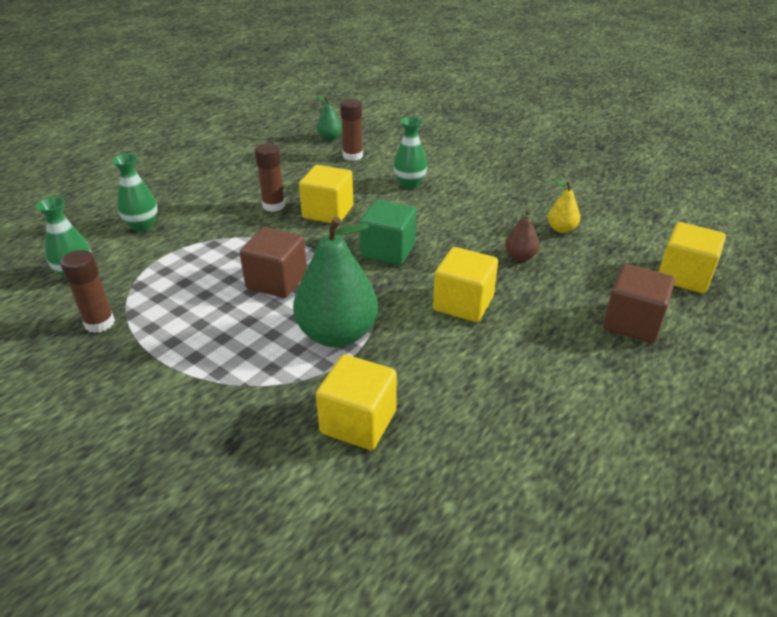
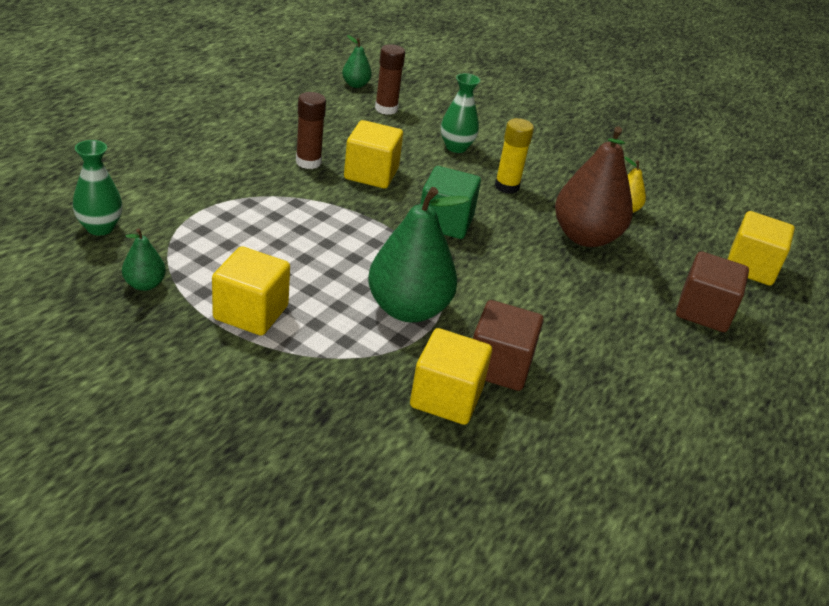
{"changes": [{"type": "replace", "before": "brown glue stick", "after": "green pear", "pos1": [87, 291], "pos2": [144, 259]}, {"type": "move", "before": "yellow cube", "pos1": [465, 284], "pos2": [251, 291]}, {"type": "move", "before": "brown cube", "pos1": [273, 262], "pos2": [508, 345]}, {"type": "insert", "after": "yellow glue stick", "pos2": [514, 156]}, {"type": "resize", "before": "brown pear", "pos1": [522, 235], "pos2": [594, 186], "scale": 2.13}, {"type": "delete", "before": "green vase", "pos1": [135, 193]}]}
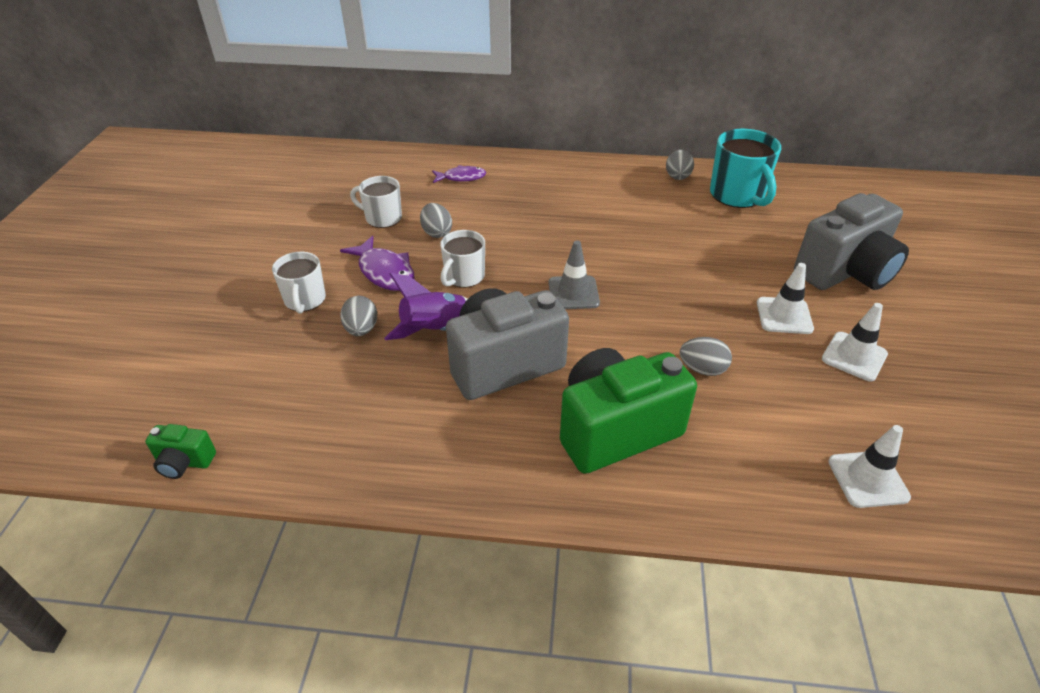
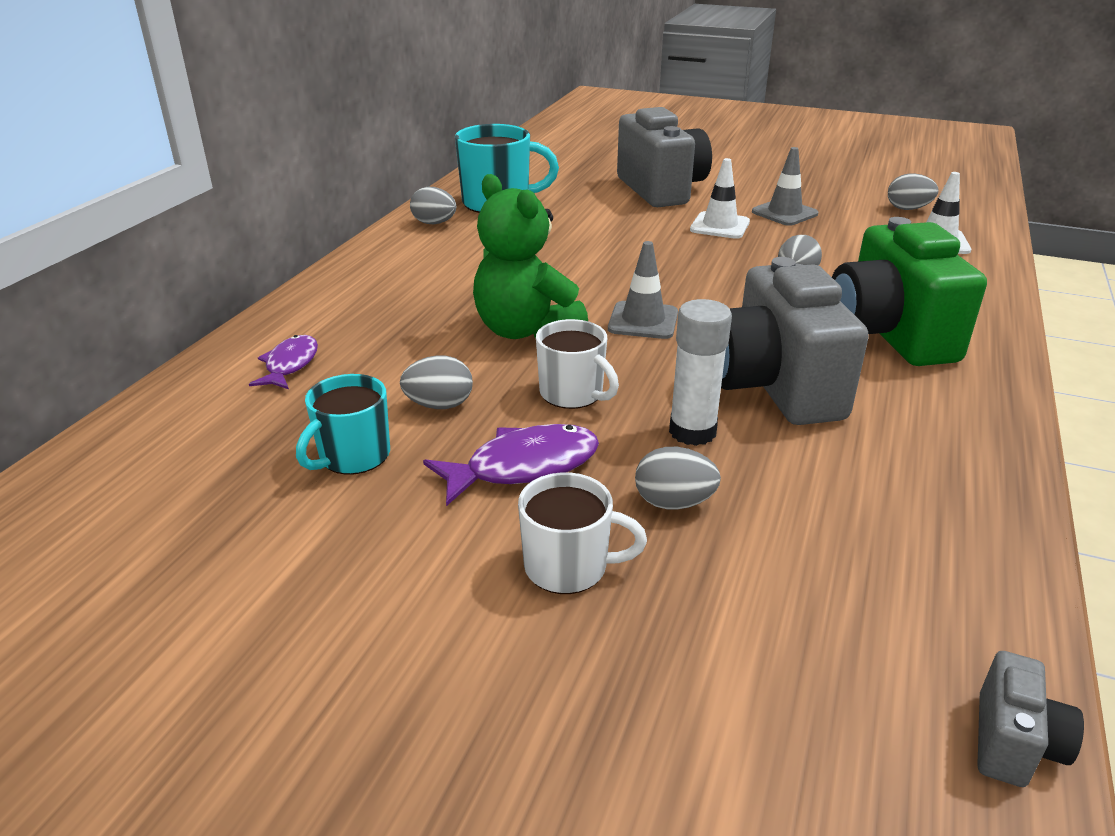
{"changes": [{"type": "recolor", "before": "white mug", "after": "turquoise mug", "pos1": [376, 202], "pos2": [343, 424]}, {"type": "insert", "after": "green teddy bear", "pos2": [530, 256]}, {"type": "replace", "before": "purple rocket", "after": "white glue stick", "pos1": [426, 306], "pos2": [700, 372]}, {"type": "recolor", "before": "white traffic cone", "after": "grey traffic cone", "pos1": [855, 342], "pos2": [785, 186]}, {"type": "insert", "after": "grey egg", "pos2": [913, 191]}, {"type": "recolor", "before": "green camera", "after": "grey camera", "pos1": [180, 451], "pos2": [1030, 719]}]}
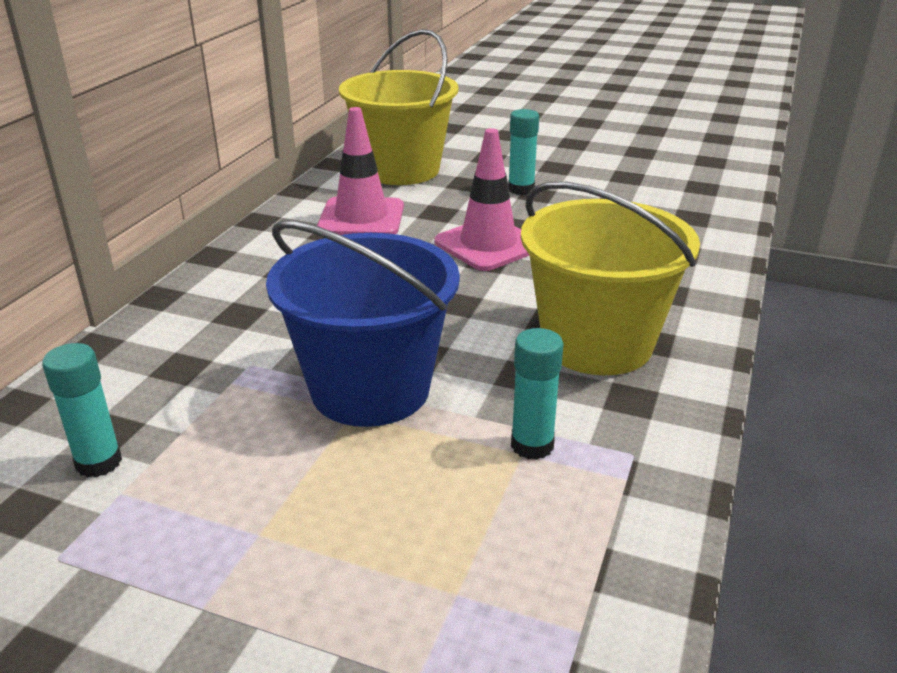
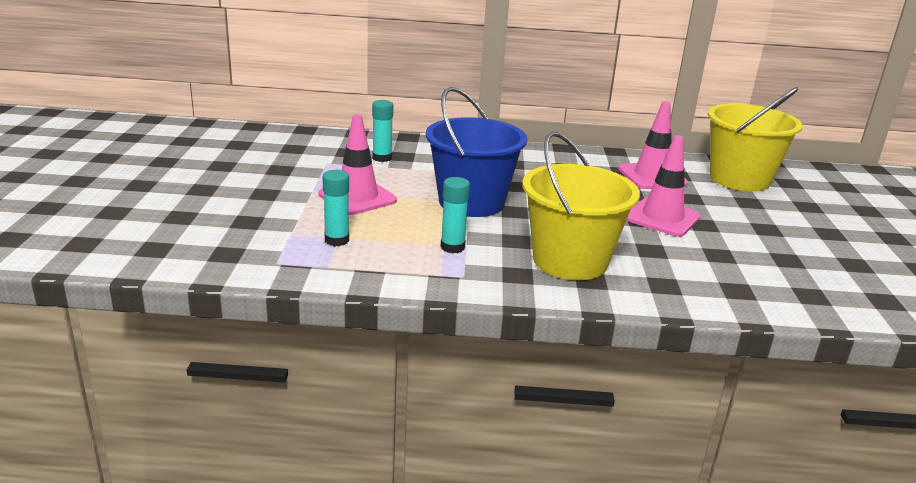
{"changes": [{"type": "insert", "after": "pink traffic cone", "pos2": [358, 164]}, {"type": "move", "before": "turquoise glue stick", "pos1": [523, 152], "pos2": [336, 208]}]}
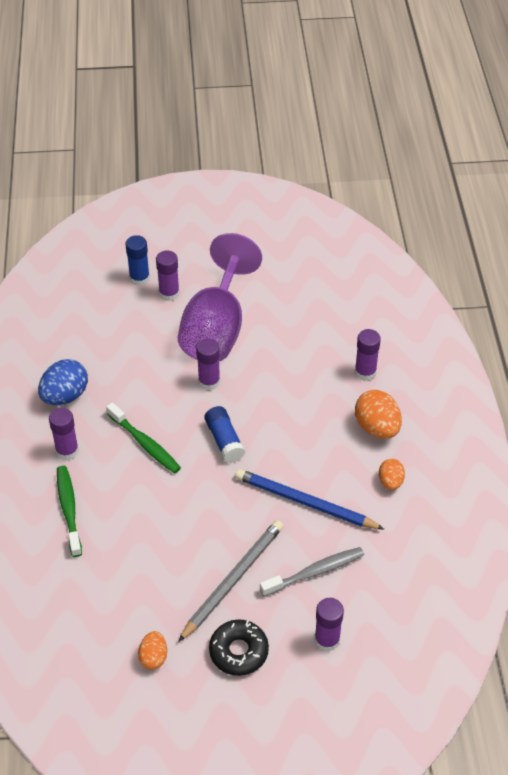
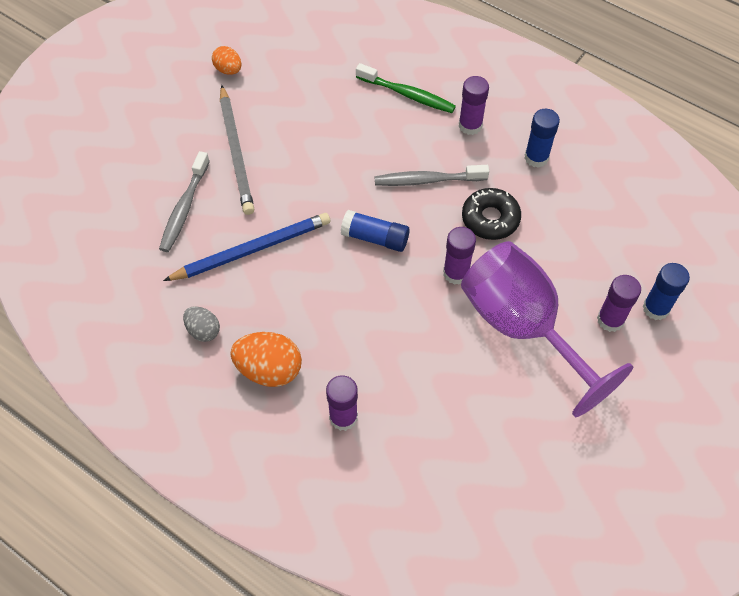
{"changes": [{"type": "recolor", "before": "orange egg", "after": "grey egg", "pos1": [392, 474], "pos2": [201, 324]}, {"type": "recolor", "before": "green toothbrush", "after": "grey toothbrush", "pos1": [143, 438], "pos2": [431, 175]}, {"type": "move", "before": "black donut", "pos1": [239, 648], "pos2": [491, 214]}, {"type": "replace", "before": "blue egg", "after": "blue glue stick", "pos1": [63, 382], "pos2": [542, 138]}, {"type": "delete", "before": "purple glue stick", "pos1": [329, 625]}]}
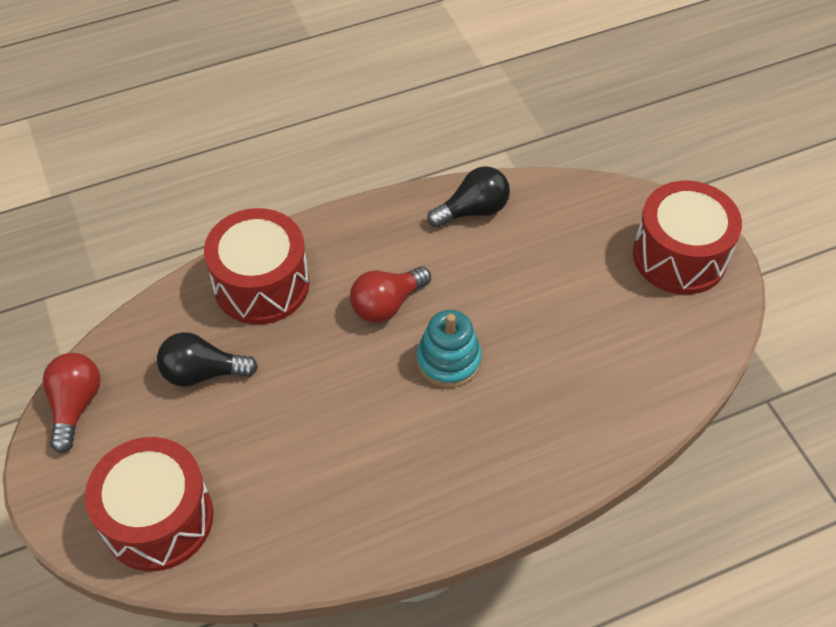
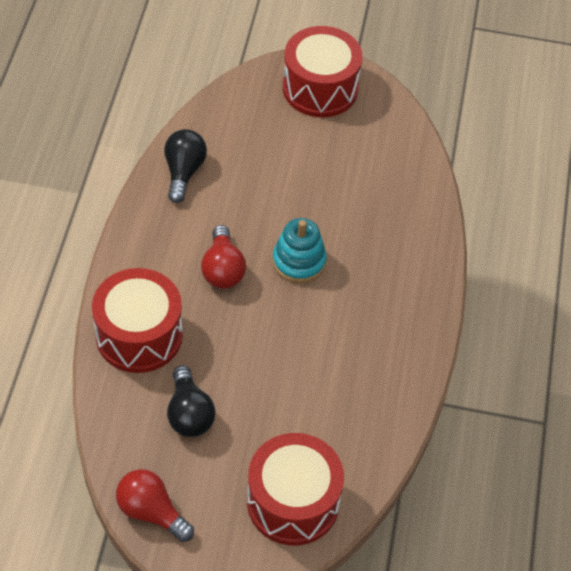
{"changes": [{"type": "rotate", "before": "black light bulb", "pos1": [207, 359], "pos2": [191, 401], "turn": -45}]}
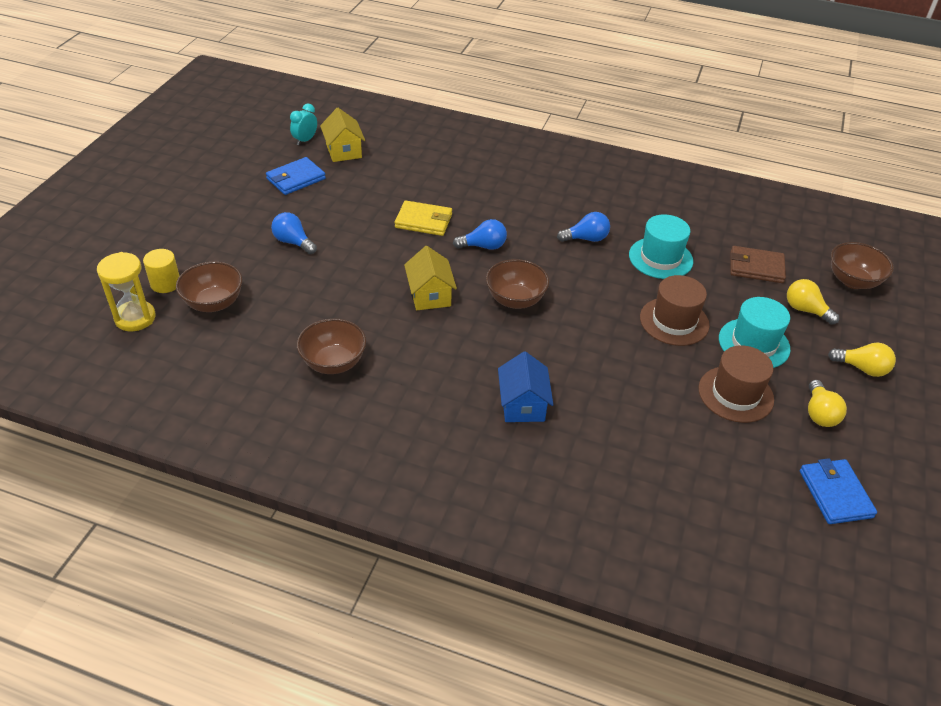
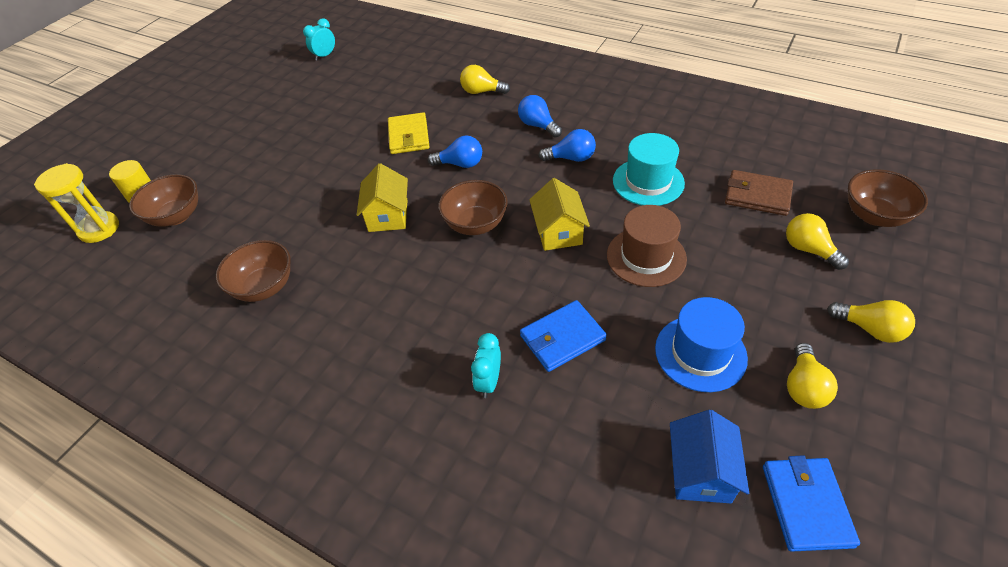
{"changes": [{"type": "rotate", "before": "yellow wallet", "pos1": [423, 218], "pos2": [408, 133], "turn": 60}, {"type": "insert", "after": "yellow light bulb", "pos2": [485, 79]}, {"type": "insert", "after": "turquoise clock", "pos2": [486, 365]}, {"type": "move", "before": "blue light bulb", "pos1": [294, 233], "pos2": [540, 116]}, {"type": "move", "before": "blue wallet", "pos1": [296, 176], "pos2": [563, 336]}, {"type": "move", "before": "yellow house", "pos1": [342, 135], "pos2": [559, 214]}, {"type": "recolor", "before": "brown hat", "after": "blue hat", "pos1": [736, 384], "pos2": [701, 344]}, {"type": "move", "before": "blue house", "pos1": [525, 386], "pos2": [709, 456]}, {"type": "delete", "before": "turquoise hat", "pos1": [754, 332]}]}
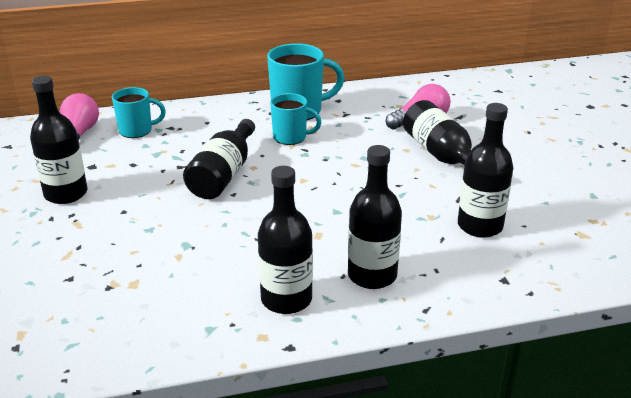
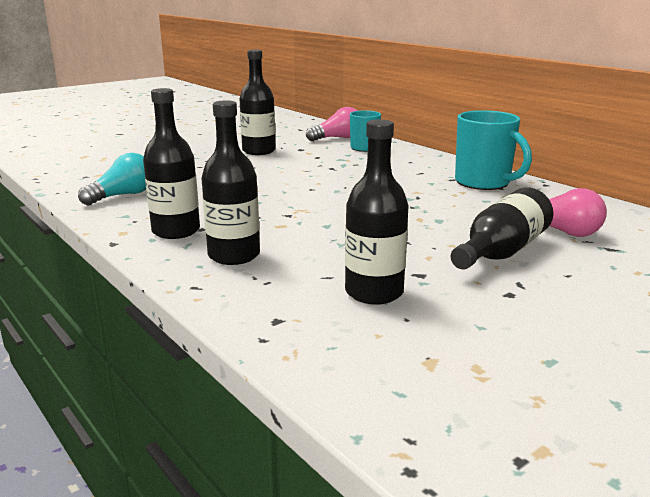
{"changes": [{"type": "insert", "after": "turquoise light bulb", "pos2": [112, 179]}, {"type": "delete", "before": "black bottle", "pos1": [219, 159]}, {"type": "delete", "before": "turquoise mug", "pos1": [295, 119]}]}
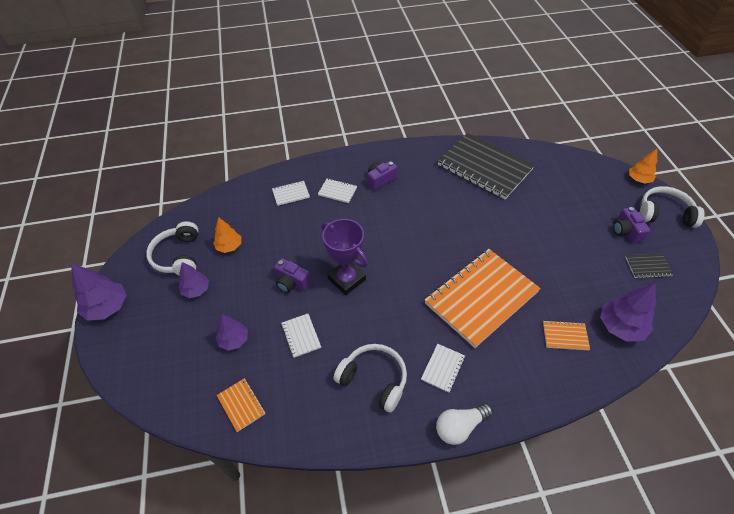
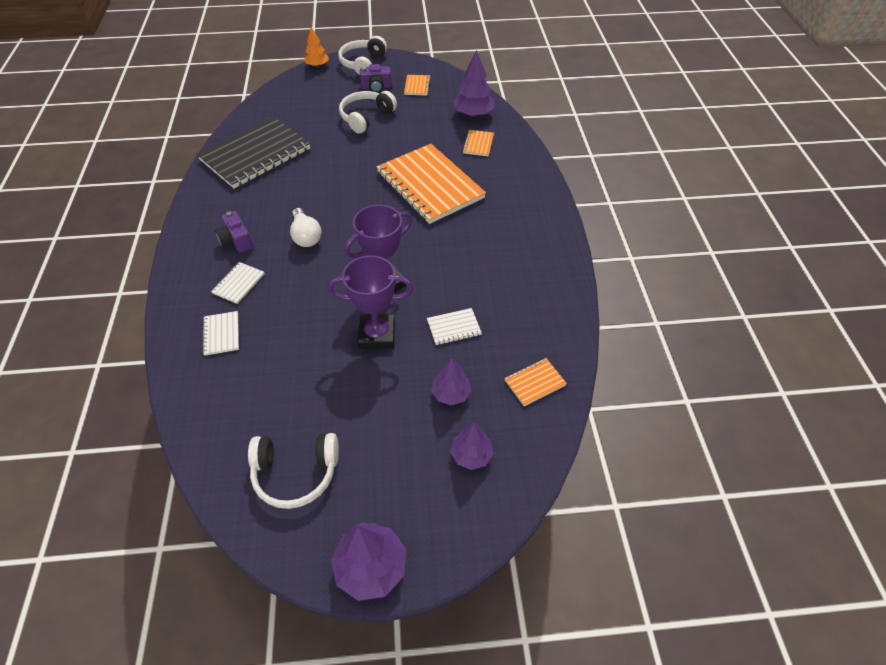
{"changes": [{"type": "move", "before": "white light bulb", "pos1": [464, 424], "pos2": [305, 227]}, {"type": "replace", "before": "purple camera", "after": "purple trophy", "pos1": [292, 275], "pos2": [371, 302]}, {"type": "move", "before": "white headphones", "pos1": [370, 378], "pos2": [368, 112]}, {"type": "recolor", "before": "black notebook", "after": "orange notebook", "pos1": [649, 266], "pos2": [417, 85]}, {"type": "move", "before": "purple tree", "pos1": [194, 280], "pos2": [471, 446]}, {"type": "delete", "before": "orange tree", "pos1": [227, 235]}, {"type": "delete", "before": "white notebook", "pos1": [443, 368]}]}
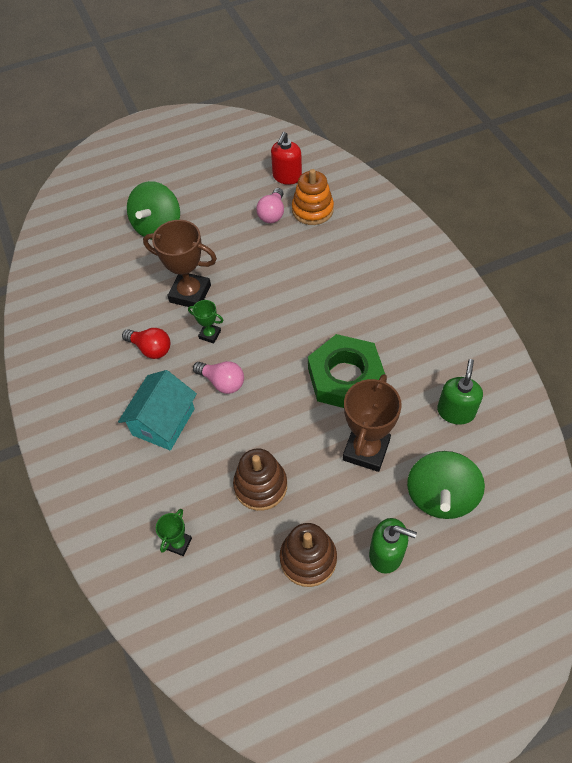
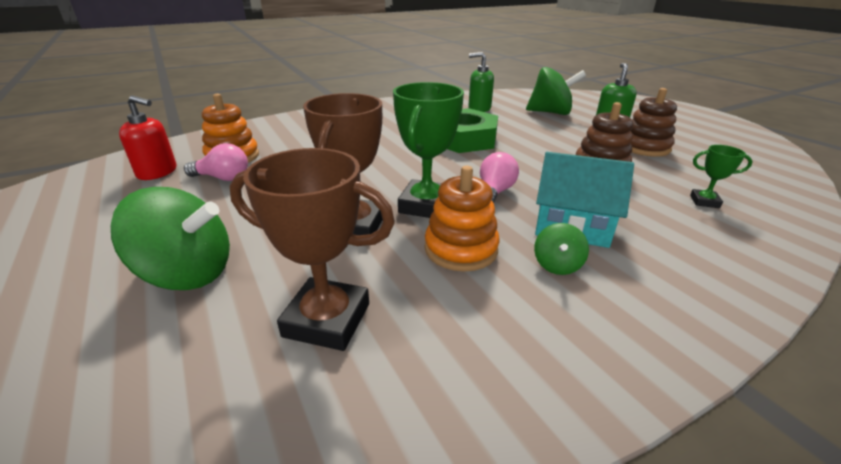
{"changes": [{"type": "move", "before": "brown trophy", "pos1": [372, 423], "pos2": [312, 249]}, {"type": "resize", "before": "green trophy", "pos1": [205, 322], "pos2": [428, 150], "scale": 2.01}, {"type": "replace", "before": "red light bulb", "after": "orange stacking toy", "pos1": [146, 343], "pos2": [462, 219]}, {"type": "insert", "after": "green spinning top", "pos2": [561, 249]}]}
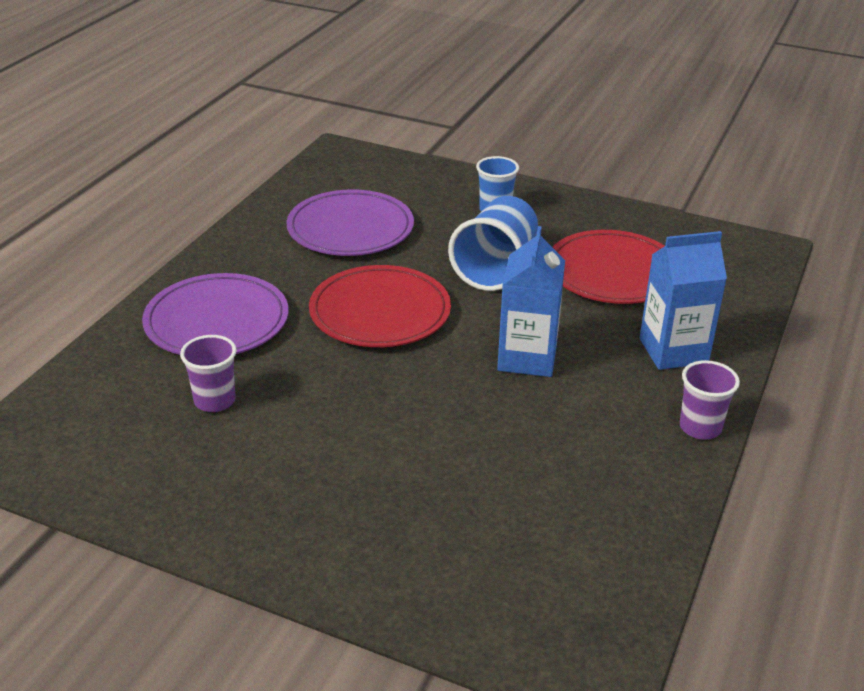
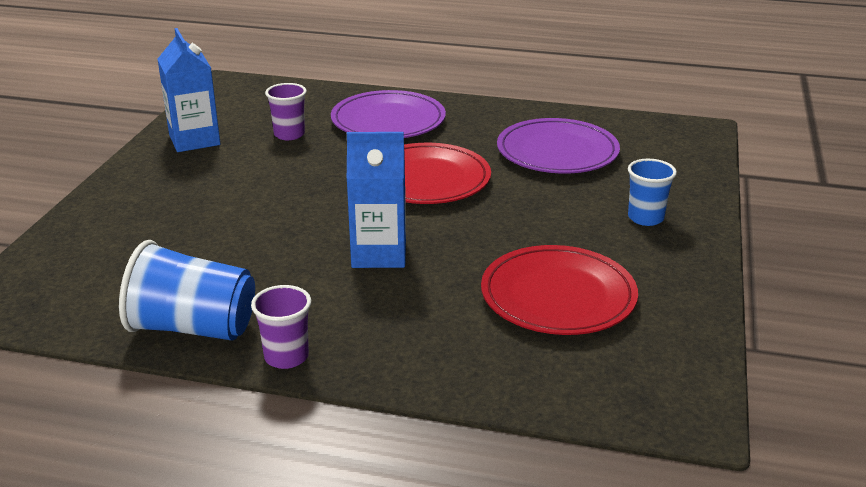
{"changes": [{"type": "move", "before": "blue cup", "pos1": [493, 243], "pos2": [187, 290]}, {"type": "move", "before": "blue carton", "pos1": [683, 300], "pos2": [189, 90]}]}
